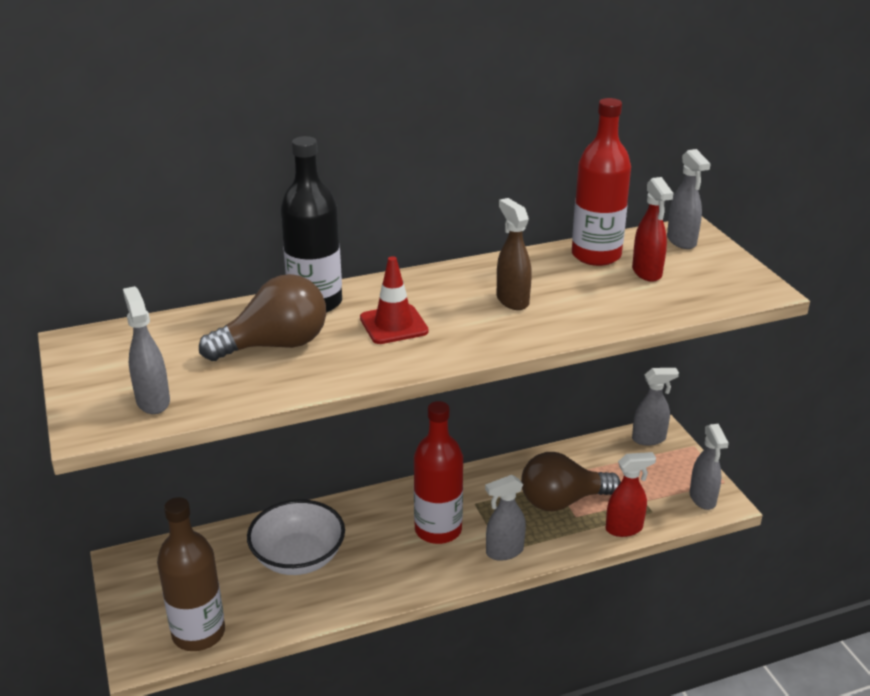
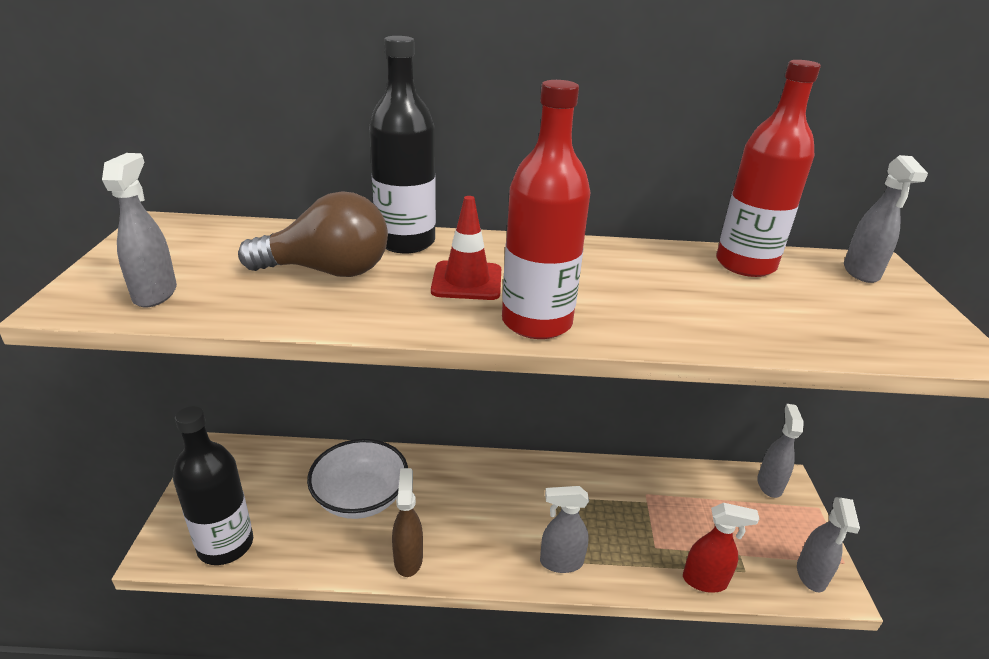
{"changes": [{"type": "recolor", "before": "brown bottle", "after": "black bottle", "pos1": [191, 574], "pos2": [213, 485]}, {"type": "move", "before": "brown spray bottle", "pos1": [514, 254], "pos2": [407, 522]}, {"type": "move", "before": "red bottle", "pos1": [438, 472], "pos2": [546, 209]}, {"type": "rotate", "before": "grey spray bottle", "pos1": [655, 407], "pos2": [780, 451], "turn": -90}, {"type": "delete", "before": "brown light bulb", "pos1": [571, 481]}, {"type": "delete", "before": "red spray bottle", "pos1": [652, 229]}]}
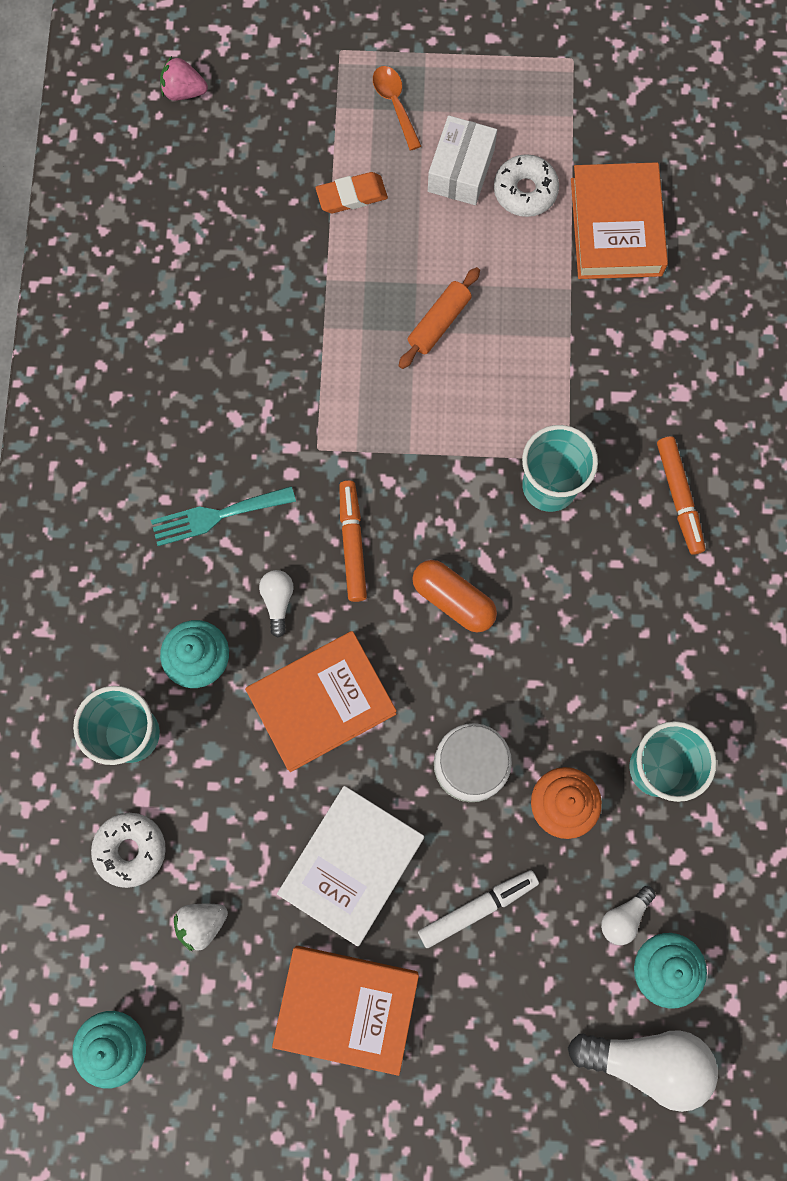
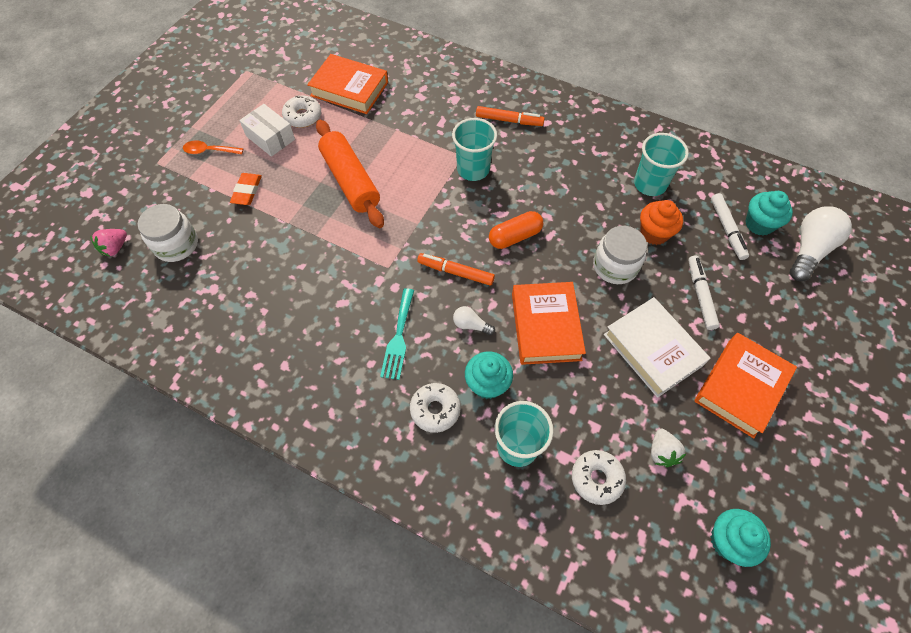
{"changes": [{"type": "insert", "after": "white jar", "pos2": [168, 233]}, {"type": "resize", "before": "orange rolling pin", "pos1": [439, 318], "pos2": [350, 174], "scale": 1.86}, {"type": "insert", "after": "white donut", "pos2": [435, 408]}, {"type": "replace", "before": "white light bulb", "after": "white marker", "pos1": [628, 915], "pos2": [730, 226]}]}
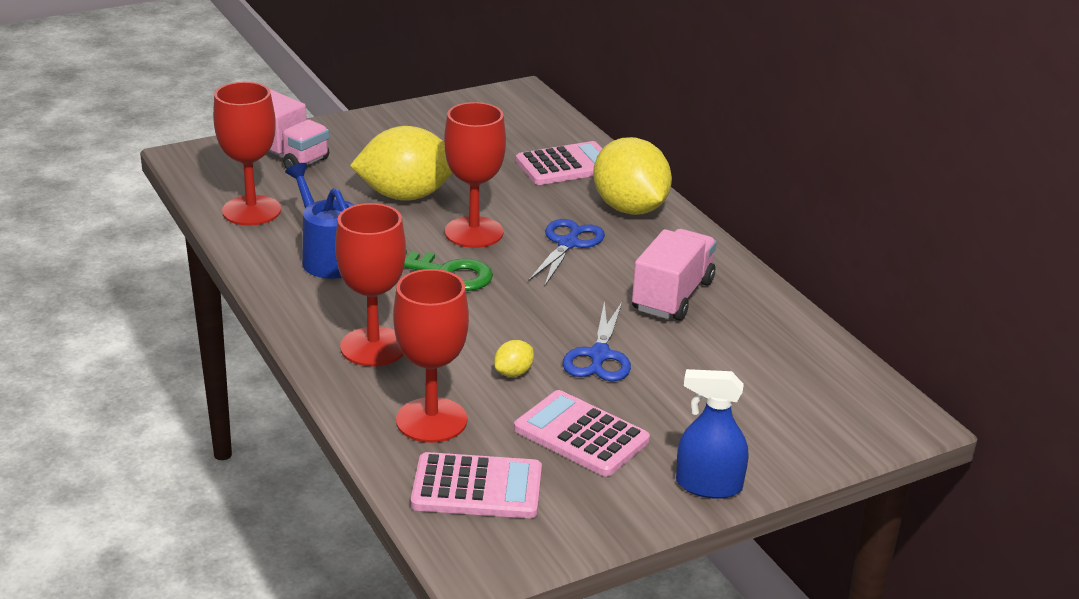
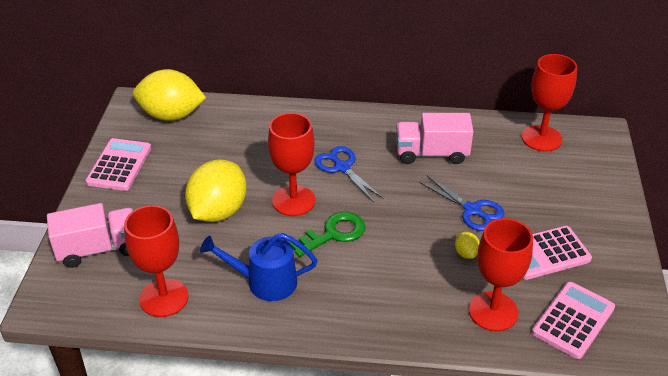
{"changes": [{"type": "move", "before": "pink calculator", "pos1": [559, 163], "pos2": [118, 164]}, {"type": "move", "before": "yellow lemon", "pos1": [632, 176], "pos2": [169, 95]}, {"type": "rotate", "before": "pink truck", "pos1": [674, 275], "pos2": [434, 138], "turn": -60}, {"type": "move", "before": "red goblet", "pos1": [370, 284], "pos2": [549, 103]}, {"type": "delete", "before": "blue spray bottle", "pos1": [712, 434]}]}
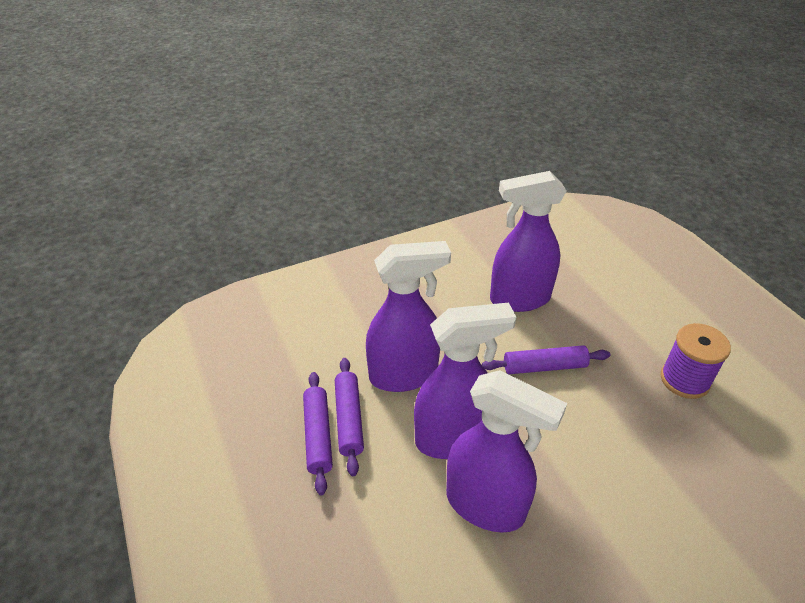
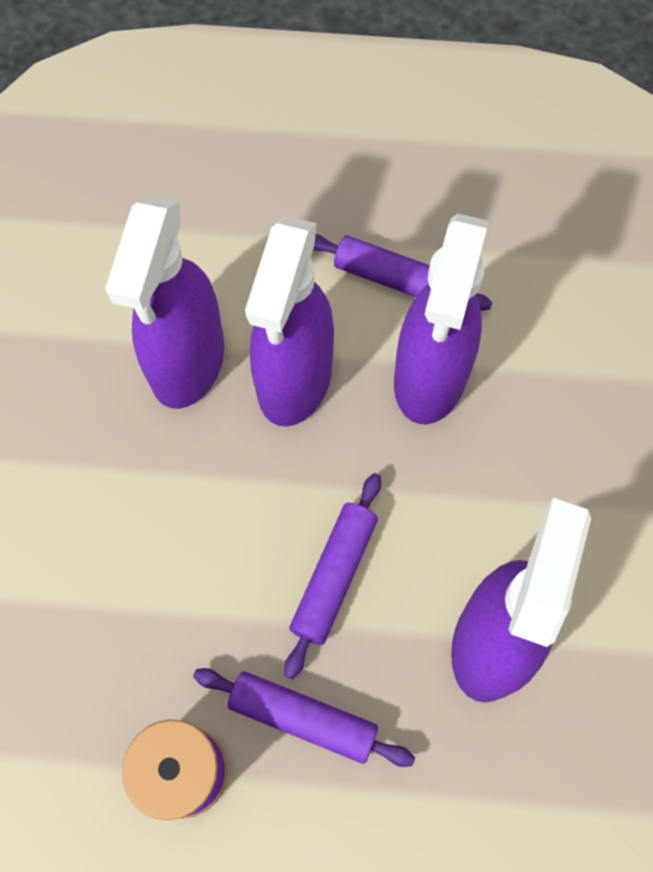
{"changes": [{"type": "rotate", "before": "purple spray bottle", "pos1": [506, 451], "pos2": [164, 302], "turn": -45}, {"type": "move", "before": "purple rolling pin", "pos1": [318, 433], "pos2": [304, 717]}]}
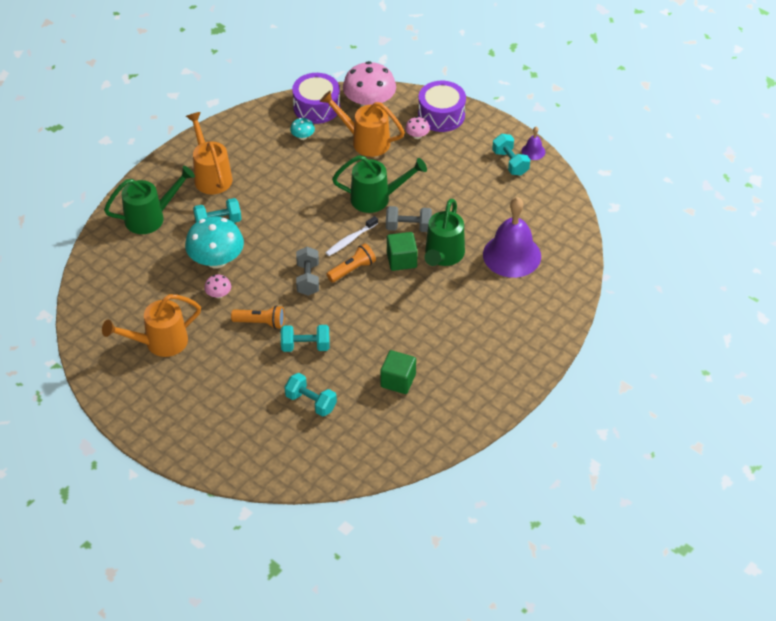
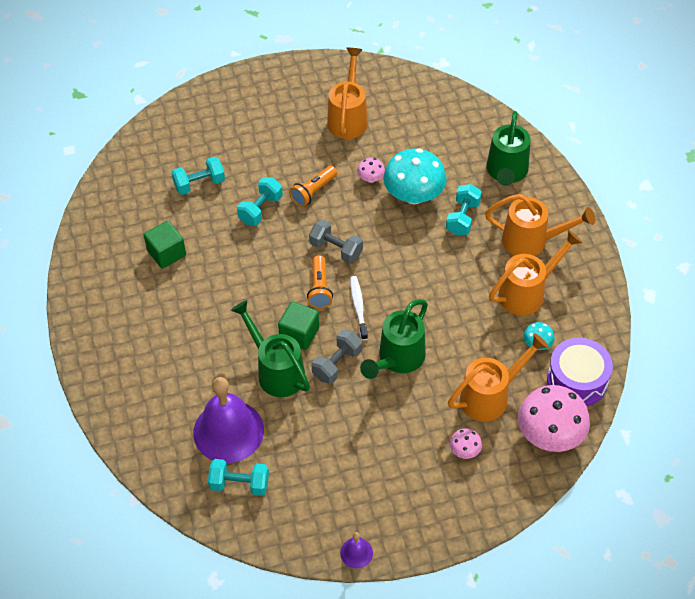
{"changes": [{"type": "move", "before": "turquoise dumbbell", "pos1": [511, 154], "pos2": [238, 477]}, {"type": "insert", "after": "orange watering can", "pos2": [535, 272]}, {"type": "delete", "before": "purple drum", "pos1": [442, 106]}]}
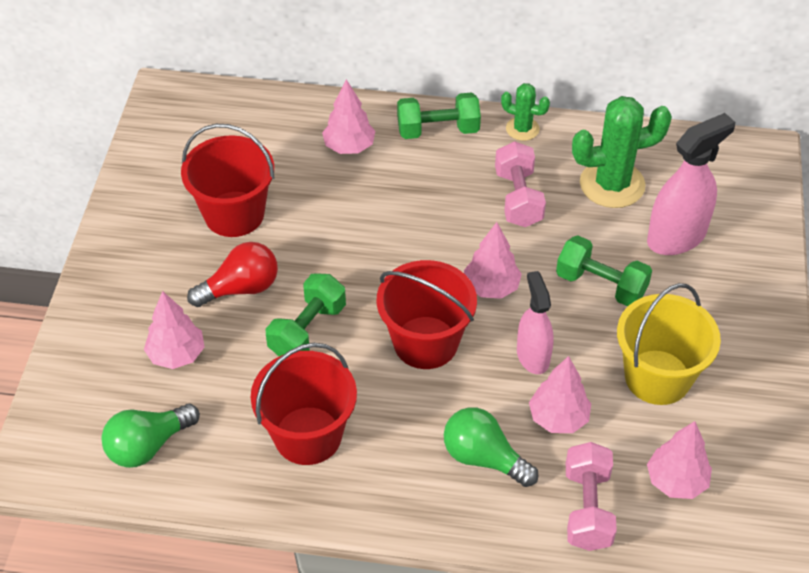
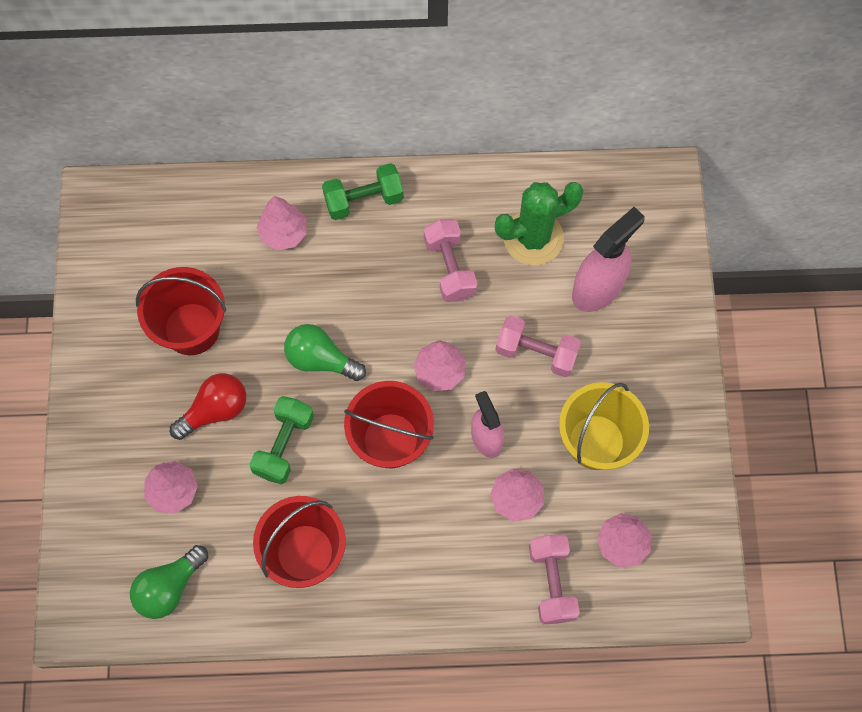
{"changes": [{"type": "move", "before": "green light bulb", "pos1": [491, 447], "pos2": [325, 352]}, {"type": "recolor", "before": "green dumbbell", "after": "pink dumbbell", "pos1": [604, 270], "pos2": [538, 346]}, {"type": "delete", "before": "green cactus", "pos1": [525, 112]}]}
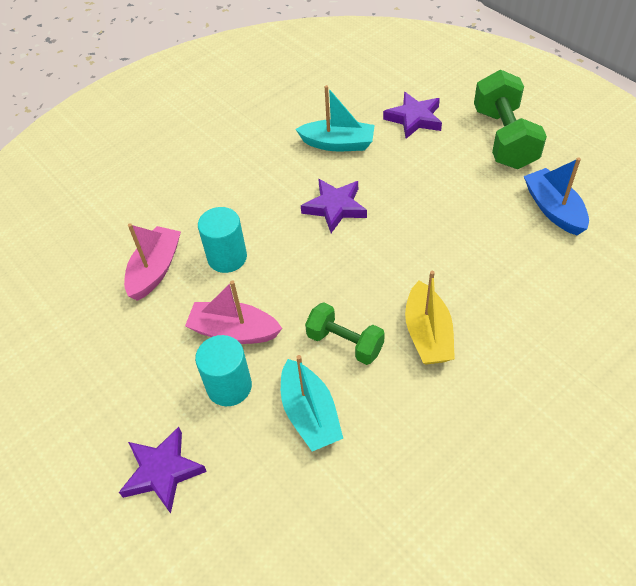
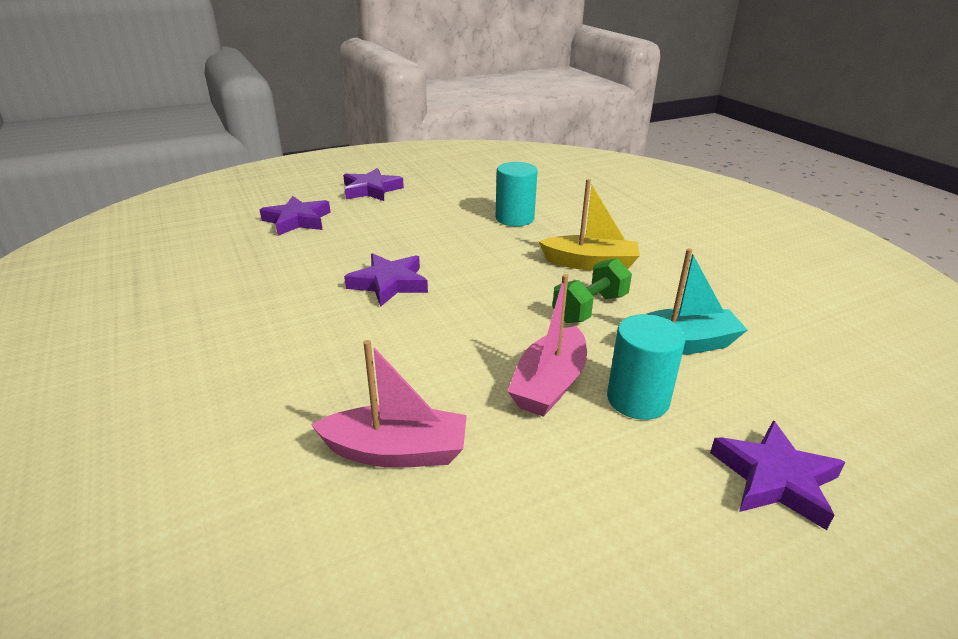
{"changes": [{"type": "rotate", "before": "pink boat", "pos1": [152, 262], "pos2": [389, 404], "turn": 150}, {"type": "replace", "before": "green dumbbell", "after": "purple star", "pos1": [510, 119], "pos2": [373, 184]}, {"type": "move", "before": "turquoise cylinder", "pos1": [222, 240], "pos2": [517, 194]}, {"type": "delete", "before": "turquoise boat", "pos1": [335, 118]}, {"type": "delete", "before": "blue boat", "pos1": [556, 196]}]}
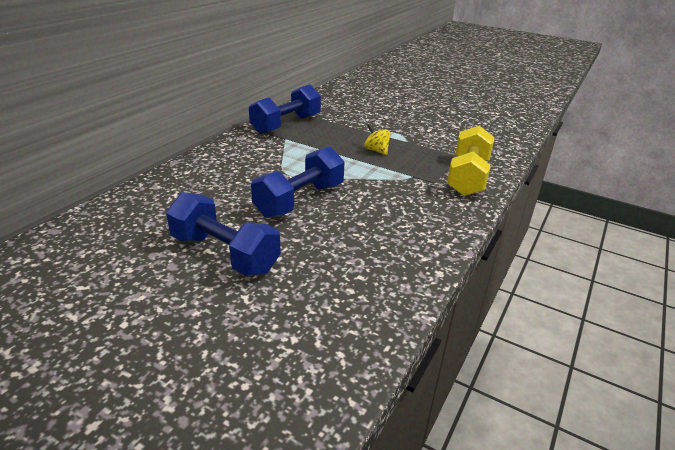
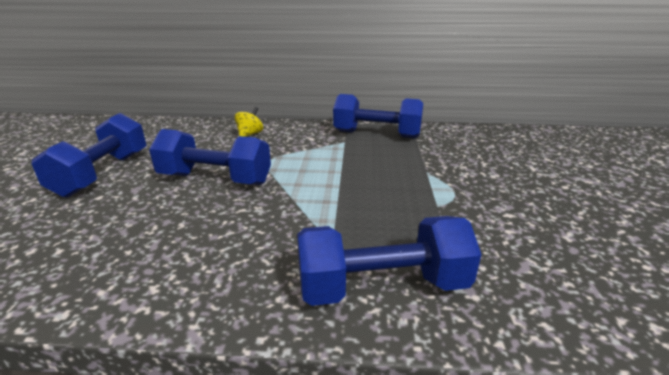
{"changes": [{"type": "move", "before": "yellow spinning top", "pos1": [378, 139], "pos2": [249, 122]}, {"type": "recolor", "before": "yellow dumbbell", "after": "blue dumbbell", "pos1": [470, 161], "pos2": [389, 261]}]}
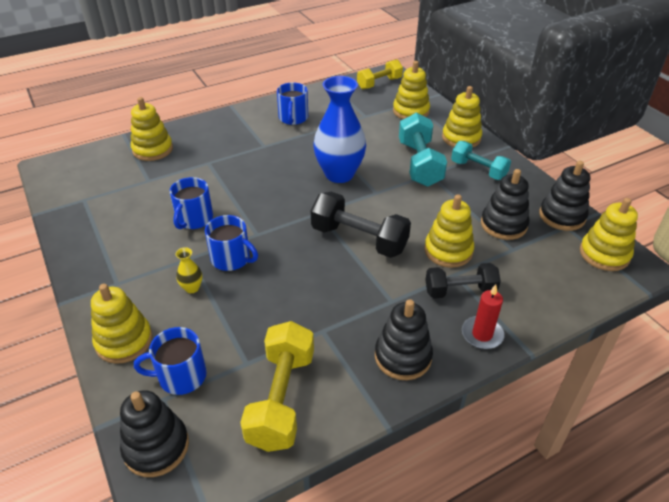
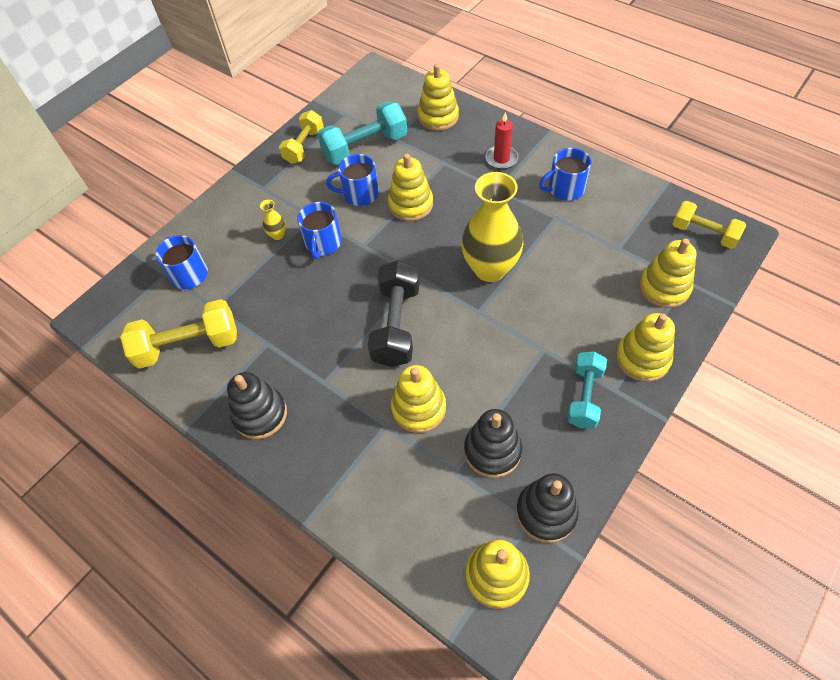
{"changes": [{"type": "insert", "after": "yellow dumbbell", "pos2": [301, 137]}, {"type": "move", "before": "turquoise dumbbell", "pos1": [423, 149], "pos2": [362, 133]}, {"type": "move", "before": "yellow stacking toy", "pos1": [121, 324], "pos2": [410, 187]}, {"type": "recolor", "before": "blue vase", "after": "yellow vase", "pos1": [339, 129], "pos2": [492, 227]}, {"type": "move", "before": "red candle", "pos1": [483, 316], "pos2": [501, 140]}, {"type": "delete", "before": "black stacking toy", "pos1": [154, 433]}, {"type": "delete", "before": "black dumbbell", "pos1": [463, 281]}]}
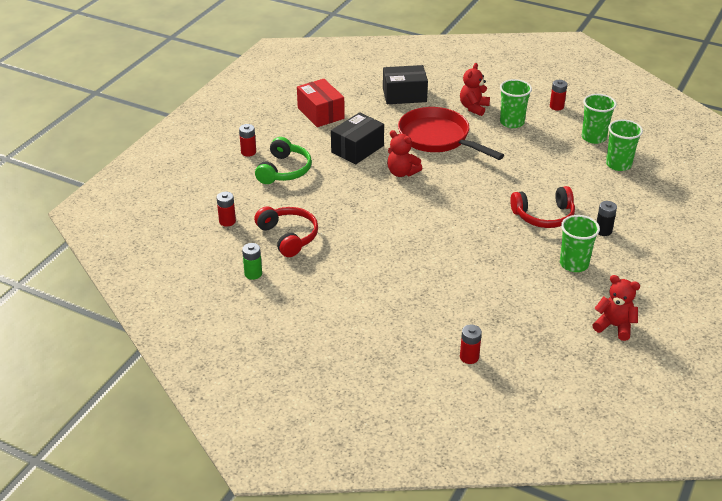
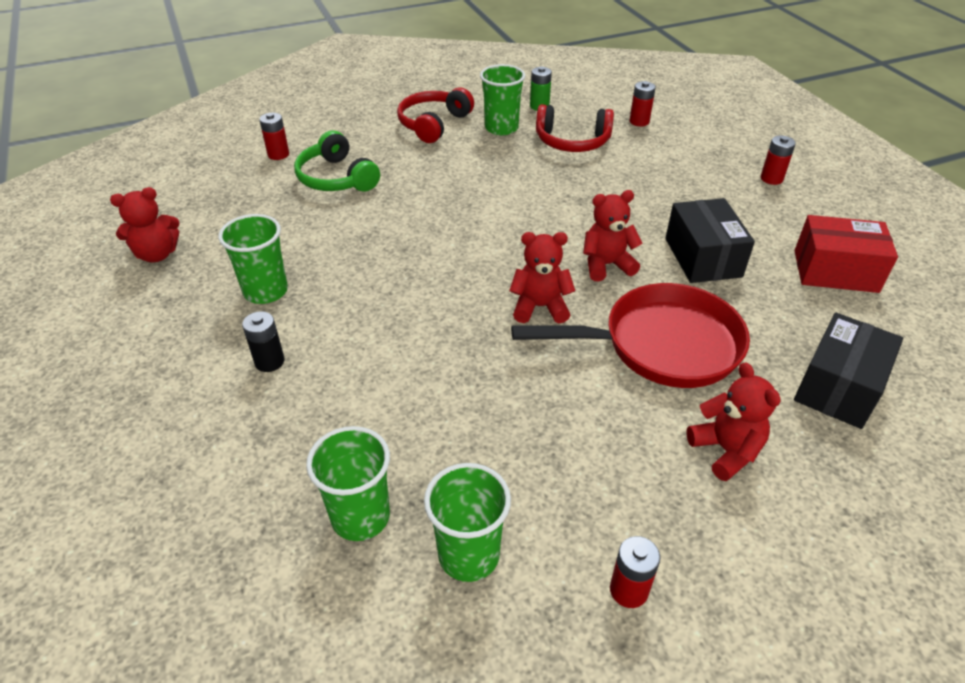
{"changes": [{"type": "move", "before": "green headphones", "pos1": [283, 160], "pos2": [337, 161]}, {"type": "move", "before": "red headphones", "pos1": [542, 207], "pos2": [435, 115]}, {"type": "move", "before": "green cup", "pos1": [516, 103], "pos2": [502, 99]}, {"type": "insert", "after": "red teddy bear", "pos2": [542, 277]}]}
